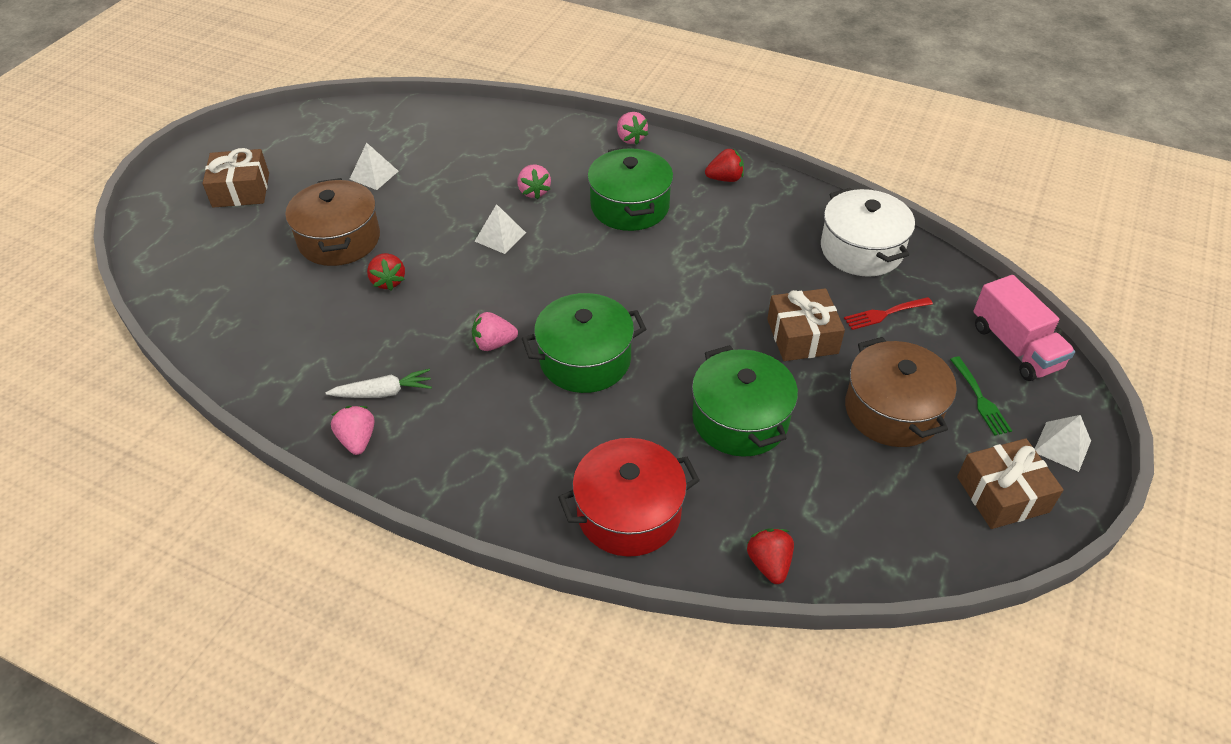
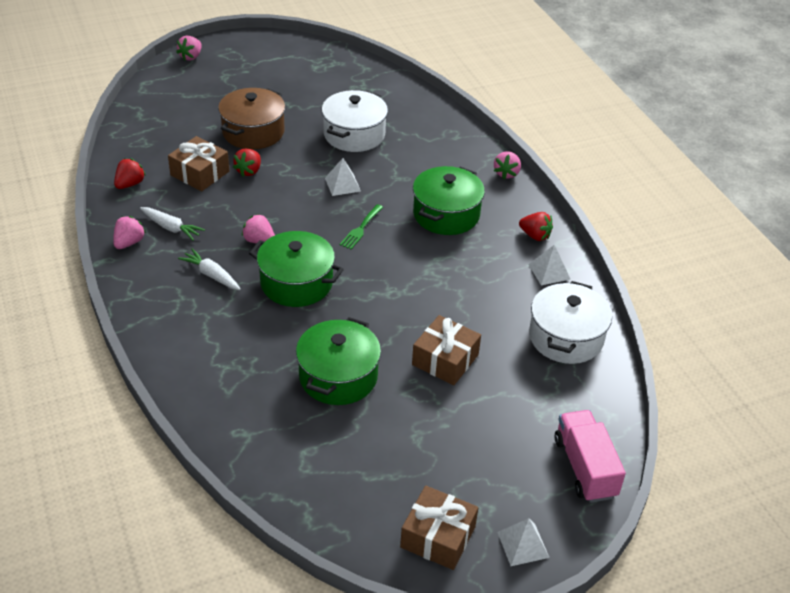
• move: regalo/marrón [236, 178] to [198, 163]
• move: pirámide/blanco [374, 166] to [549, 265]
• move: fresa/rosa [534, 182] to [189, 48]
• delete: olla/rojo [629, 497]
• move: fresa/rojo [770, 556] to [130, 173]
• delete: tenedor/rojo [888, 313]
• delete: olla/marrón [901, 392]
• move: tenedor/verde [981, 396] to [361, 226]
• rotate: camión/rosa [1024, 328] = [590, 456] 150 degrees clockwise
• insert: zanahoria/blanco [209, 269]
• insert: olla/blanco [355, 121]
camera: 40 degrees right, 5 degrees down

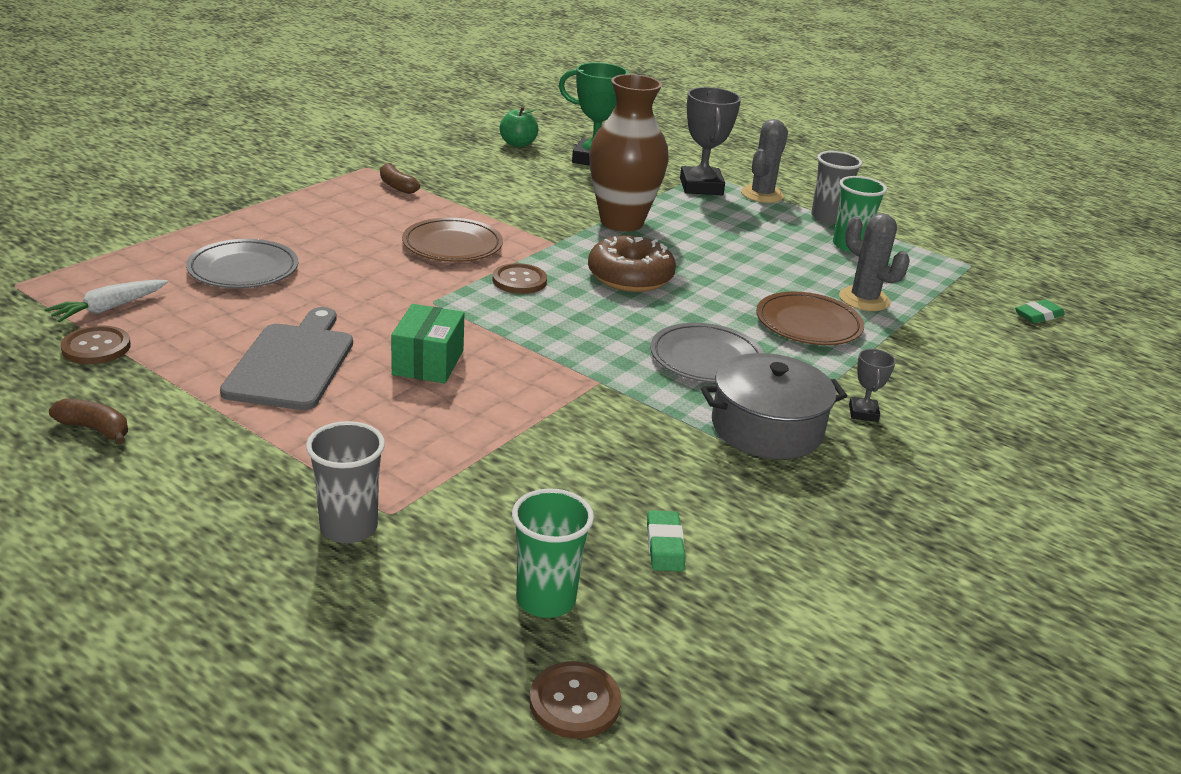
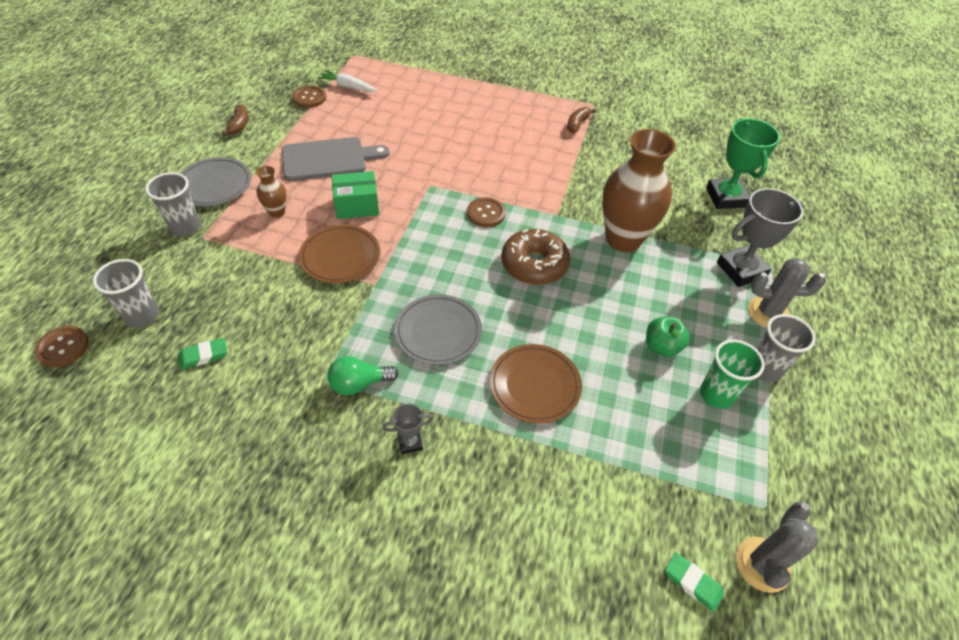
• move: plato/gris [242, 263] to [215, 181]
• move: plato/marrón [452, 240] to [339, 253]
• move: manzana/verde [519, 127] to [668, 337]
• recolor: vaso/verde [553, 553] to vaso/gris [126, 293]
• replace: olla/gris [774, 406] to bombilla/verde [363, 375]
• move: cactus/gris [874, 262] to [777, 547]
• insert: florero/marrón [271, 192]
camera: 70 degrees right, 20 degrees up

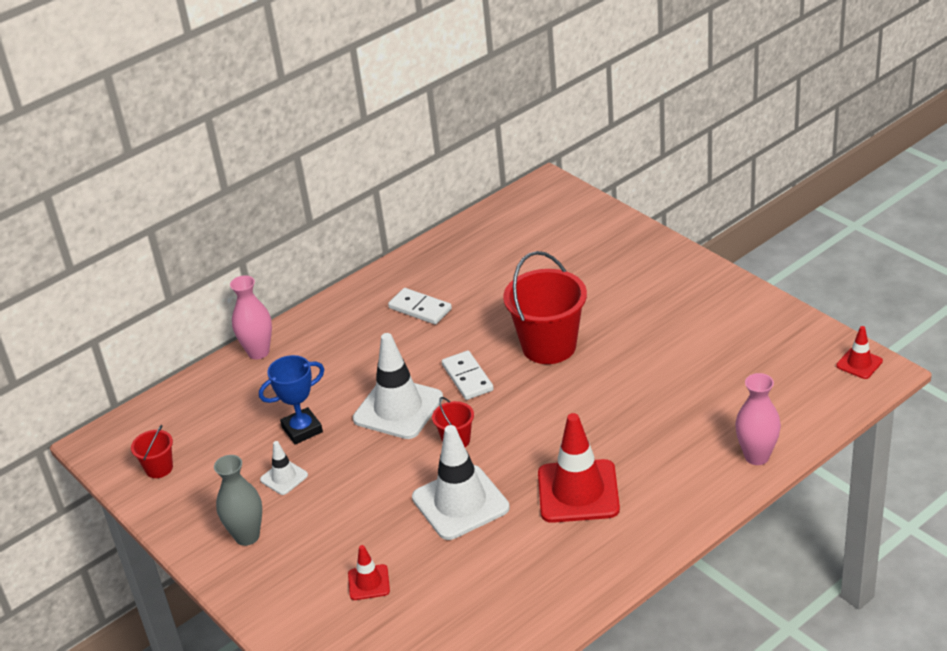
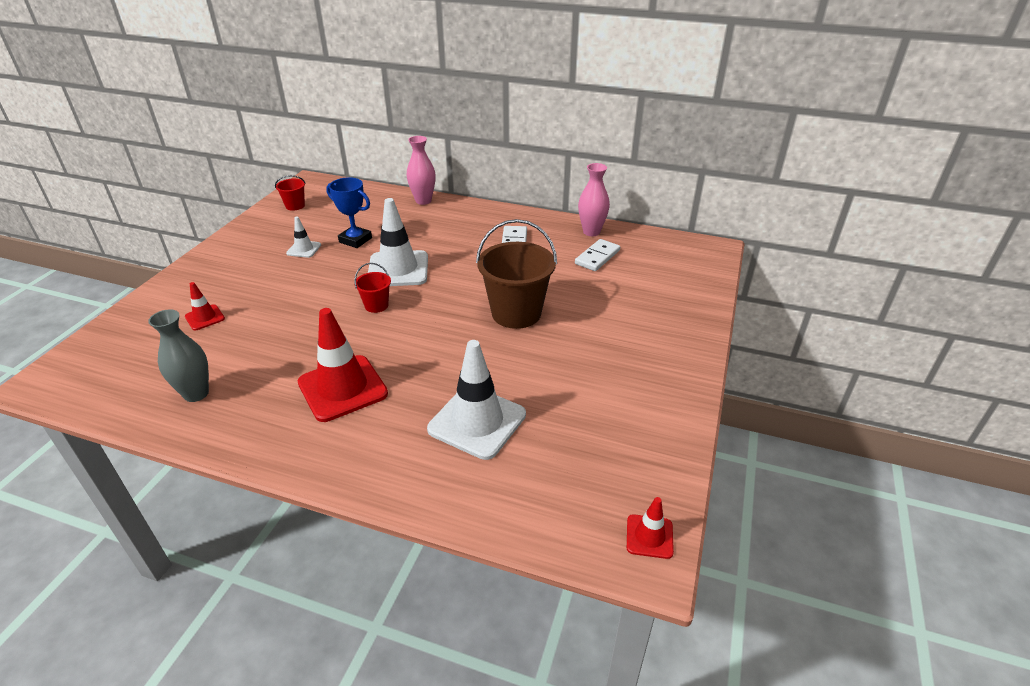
• move: florero/gris [238, 500] to [178, 355]
• move: cono de tráfico/blanco [461, 482] to [476, 400]
• move: ficha de dominó/blanco [468, 375] to [597, 255]
• recolor: balde/rojo [545, 307] to balde/marrón [516, 274]
• move: florero/rosa [758, 419] to [594, 199]
camera: 55 degrees right, 0 degrees up

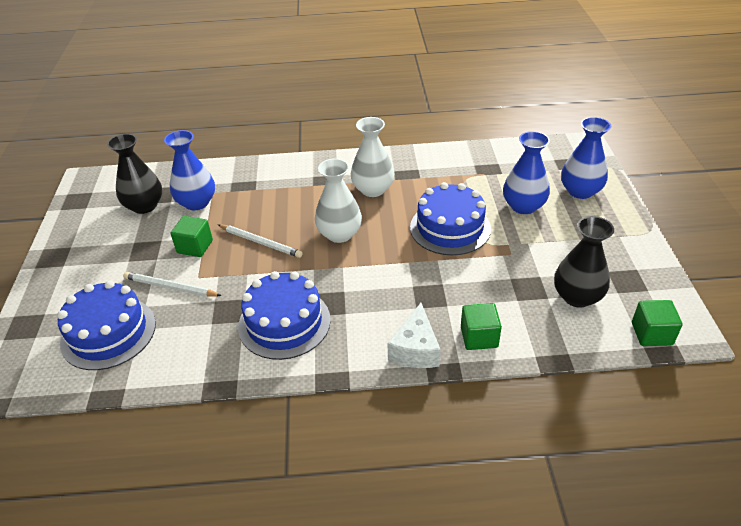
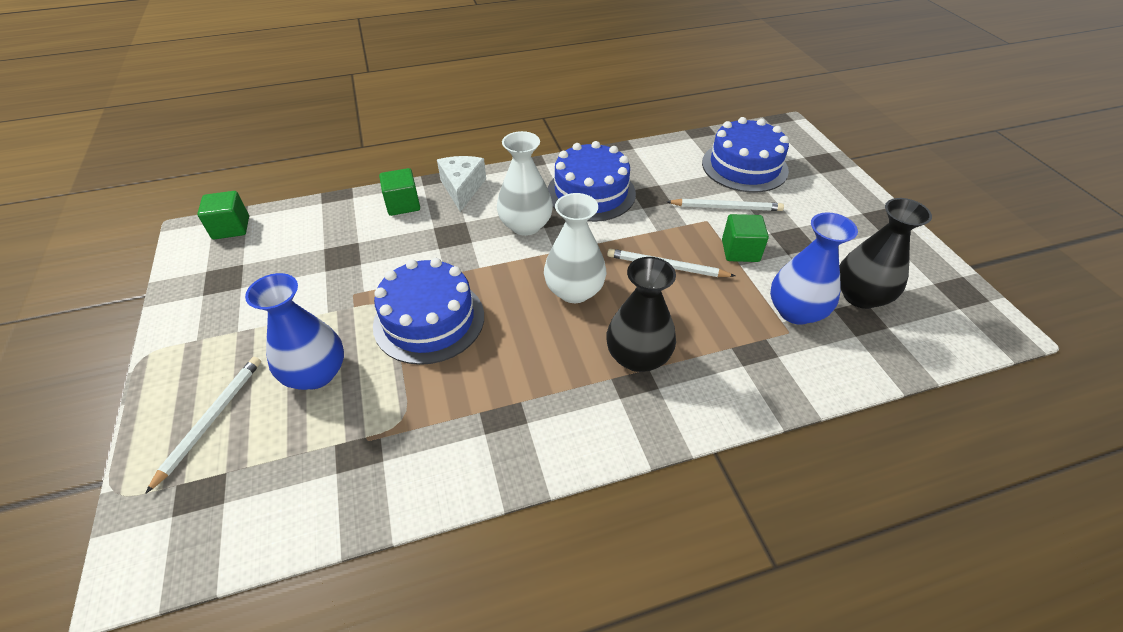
• move: florero/blanco [372, 157] to [525, 183]
• move: florero/negro [584, 262] to [641, 314]
• replace: florero/azul [586, 158] to lápiz/blanco [203, 425]
camera: 165 degrees right, 5 degrees up

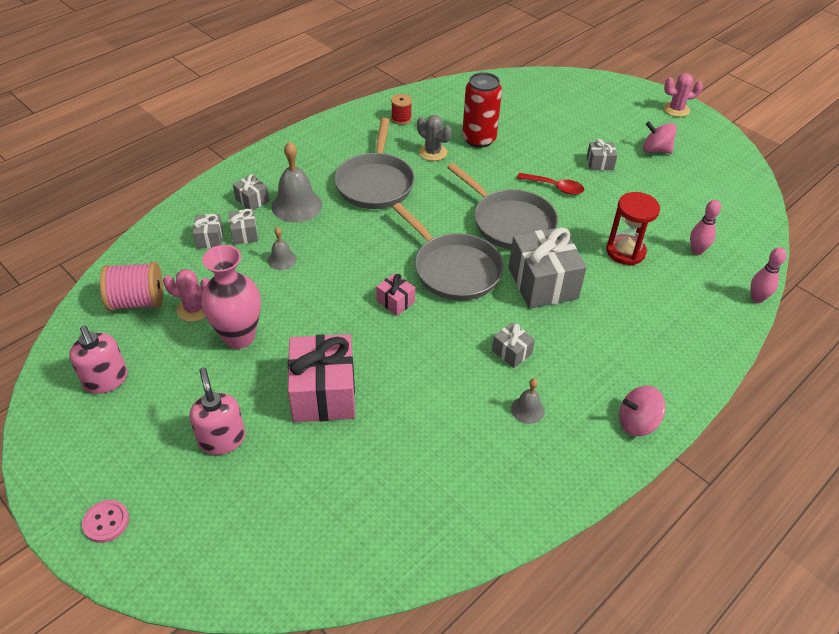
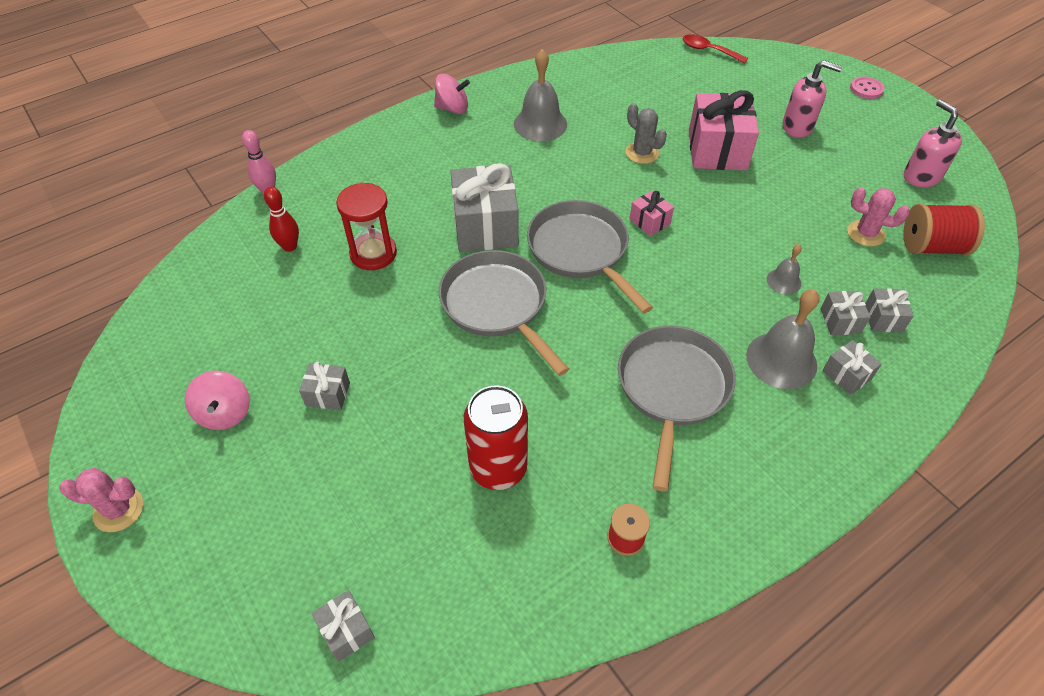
• recolor: carrete/rosa [131, 286] to carrete/rojo [944, 229]
• rotate: dispensador de jabón/rosa [217, 411] = [812, 99] 60 degrees counterclockwise
• delete: florero/rosa [231, 297]
• move: cactus/gris [434, 138] to [646, 133]
• move: regalo/gris [513, 345] to [343, 626]
• resize: campana/gris [528, 401] = [540, 95] x1.88
• move: cuchara/rojo [550, 184] to [715, 48]
• rotate: peonza/rosa [660, 138] = [217, 400] 45 degrees clockwise
• recolor: bolo/rosa [705, 227] to bolo/rojo [281, 219]
camera: 170 degrees left, 5 degrees up

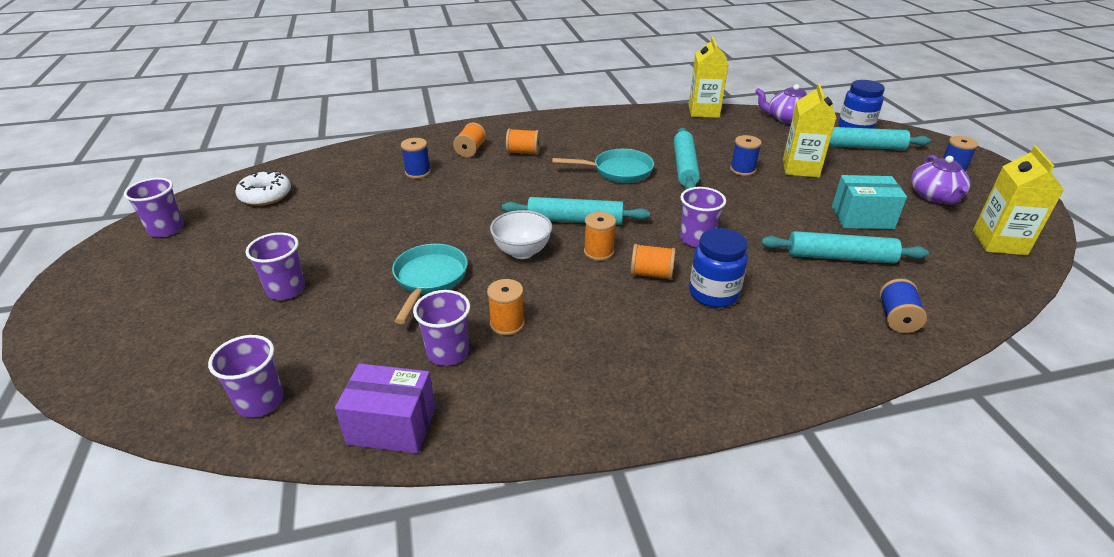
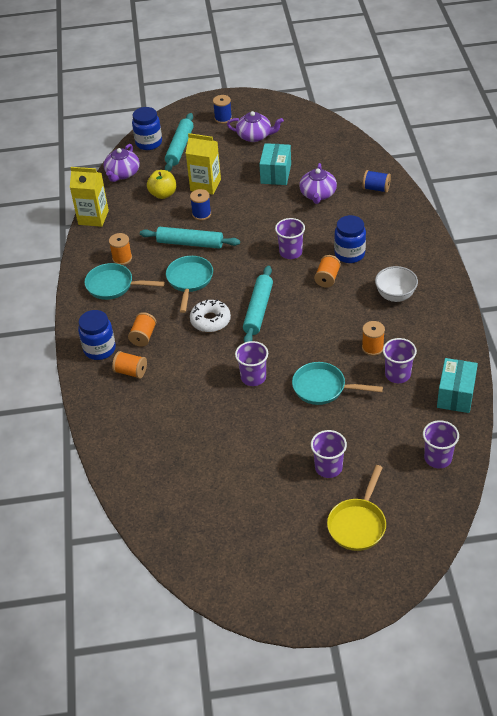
• move: vaso/morado [154, 207] to [251, 363]
• move: rosquilla/blanco [263, 188] to [210, 315]
• recolor: caja/morado [385, 408] to caja/turquesa [457, 385]
• delete: carrete/azul [416, 158]
• move: cuenco/blanco [521, 234] to [396, 284]
• move: carrete/naranja [600, 236] to [120, 249]
• replace: rodillo/turquesa [845, 247] to tetera/morado [318, 183]
• delete: cartón de leche/amarillo [1018, 200]
• insert: tarro/azul [97, 335]
• insert: sartén/turquesa [124, 281]
• insert: manzana/amarillo [161, 184]
• insert: sartén/amarillo [356, 508]
camera: 80 degrees left, 10 degrees up

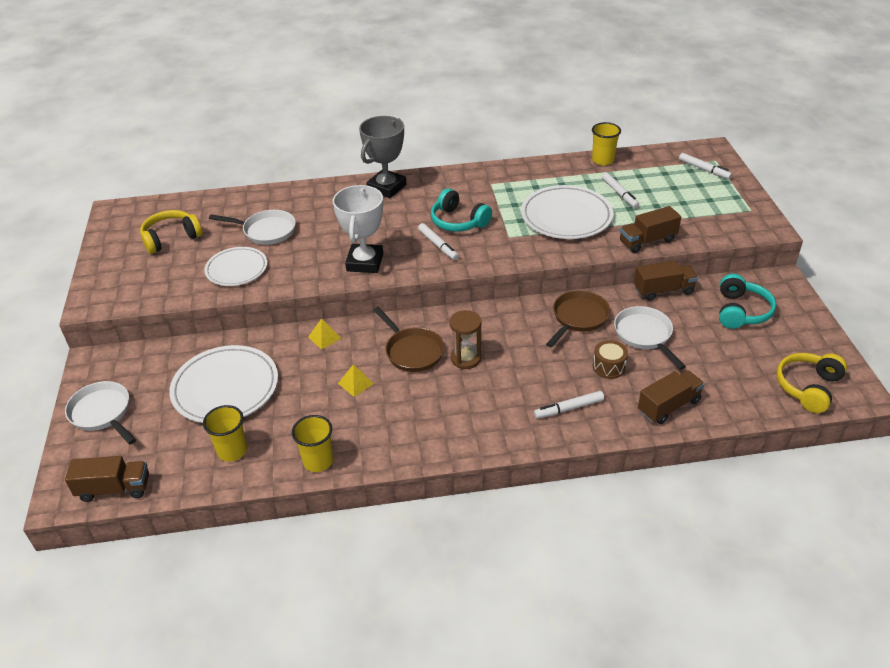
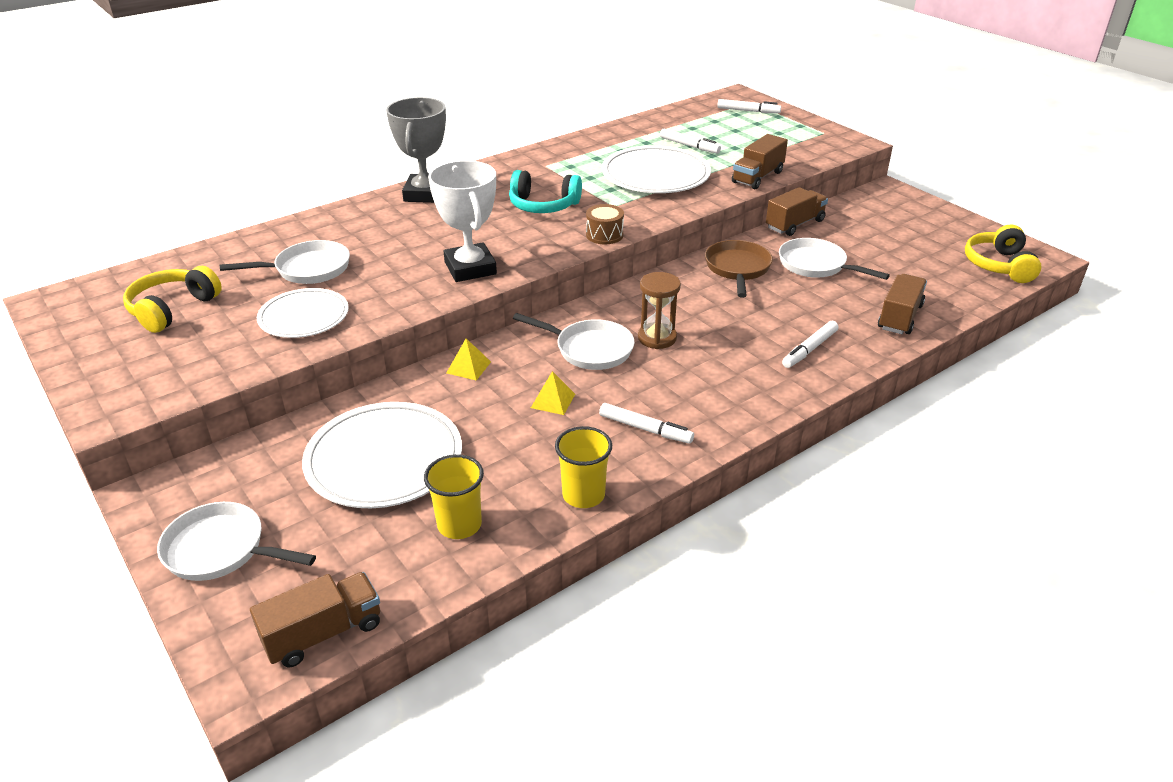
• recolor: sartén/marrón [408, 339] to sartén/blanco [574, 341]
• move: rotulador/blanco [438, 241] to [646, 423]
• delete: vaso/amarillo [606, 143]
• move: tambor/marrón [610, 359] to [605, 224]
• delete: auriculares/turquesa [747, 301]
camera: 30 degrees left, 5 degrees down

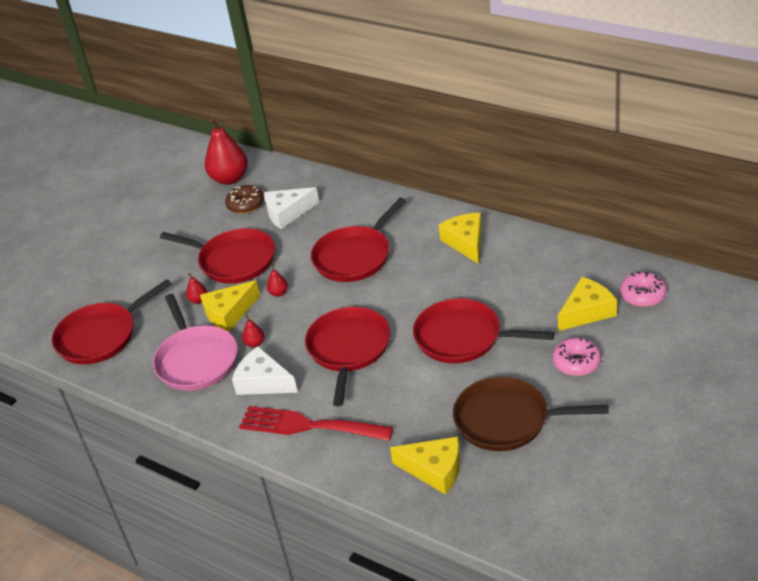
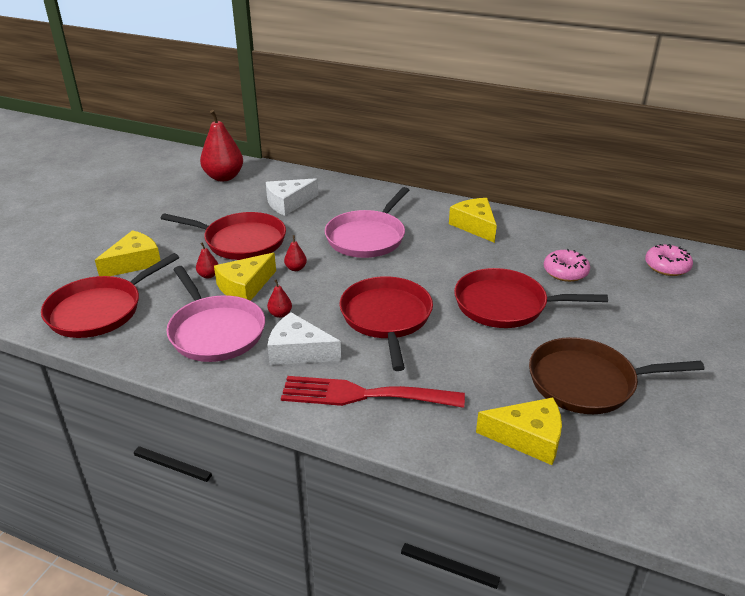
• delete: rosquilla/marrón [244, 199]
• recolor: sartén/rojo [358, 240] to sartén/rosa [367, 222]
• move: rosquilla/rosa [577, 357] to [567, 265]
• move: queso/amarillo [587, 304] to [128, 253]
camera: 15 degrees left, 5 degrees down

